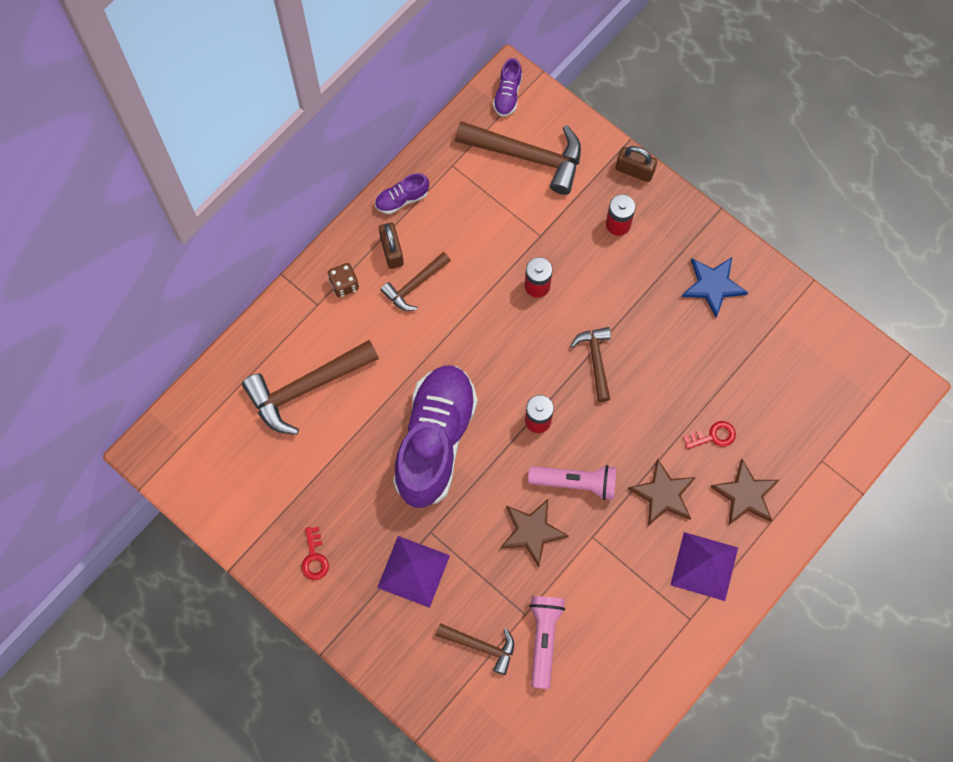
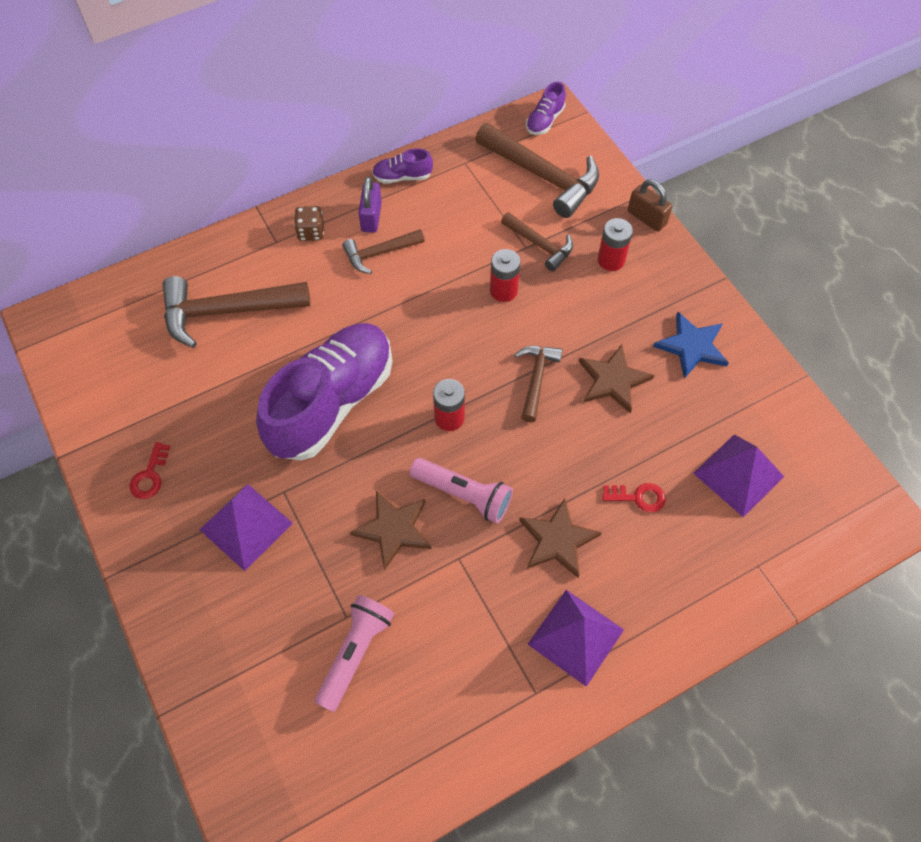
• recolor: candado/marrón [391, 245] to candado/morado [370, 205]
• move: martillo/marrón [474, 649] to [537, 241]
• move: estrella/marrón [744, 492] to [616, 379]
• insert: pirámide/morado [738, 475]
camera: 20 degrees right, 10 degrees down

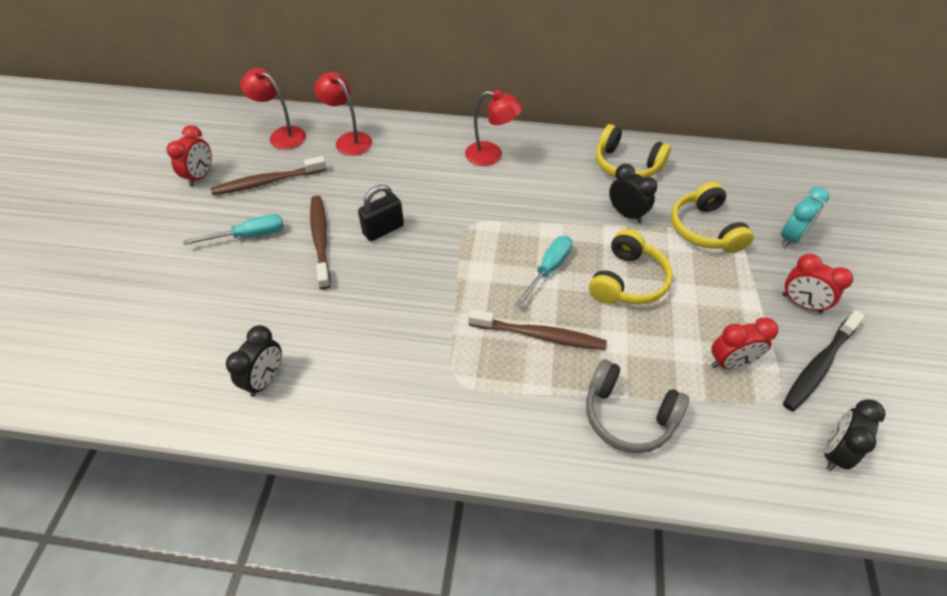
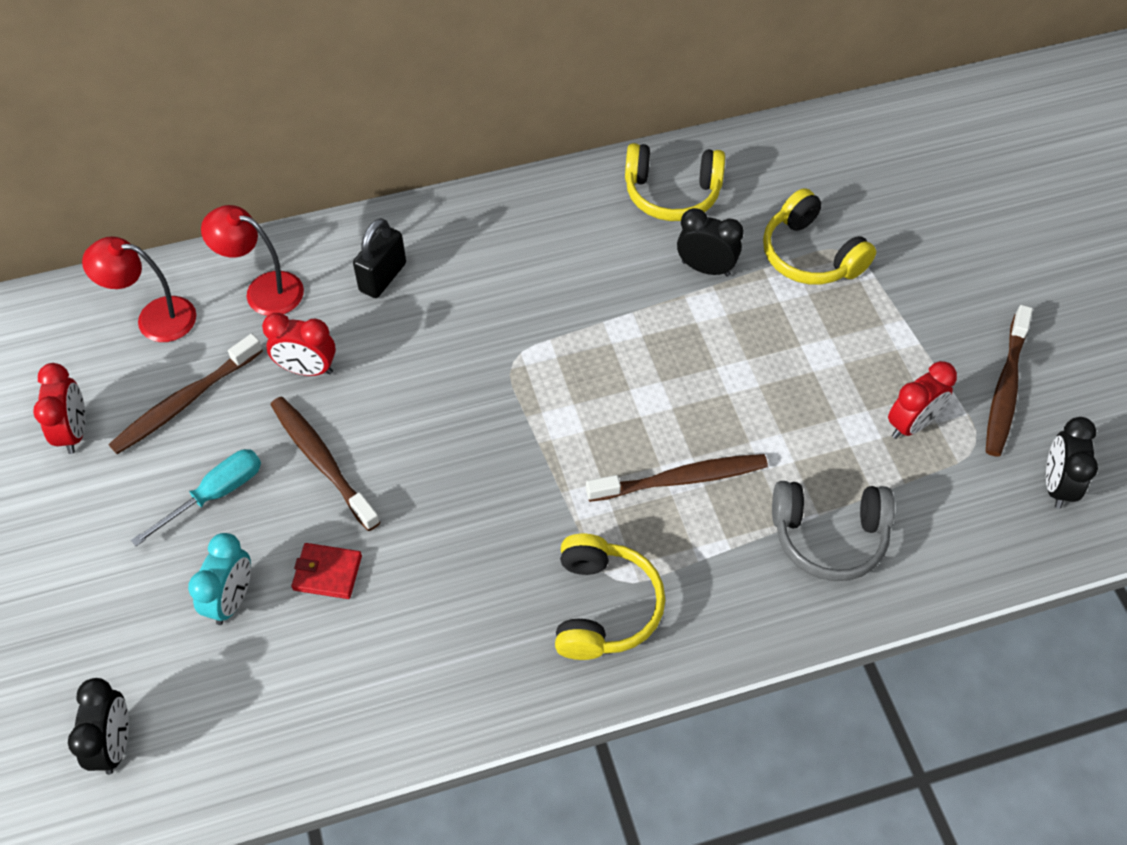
• move: despertador/negro [254, 361] to [98, 726]
• move: candado/negro [381, 213] to [379, 258]
• delete: lámpara/rojo [494, 128]
• delete: destornillador/turquesa [543, 271]
• move: auriculares/amarillo [631, 267] to [610, 597]
• move: despertador/turquesa [805, 217] to [219, 579]
• move: despertador/rojo [817, 283] to [299, 344]
• recolor: cepillo de dientes/negro [824, 360] to cepillo de dientes/marrón [1009, 381]
• insert: cartera/rojo [326, 571]
camera: 25 degrees left, 5 degrees up

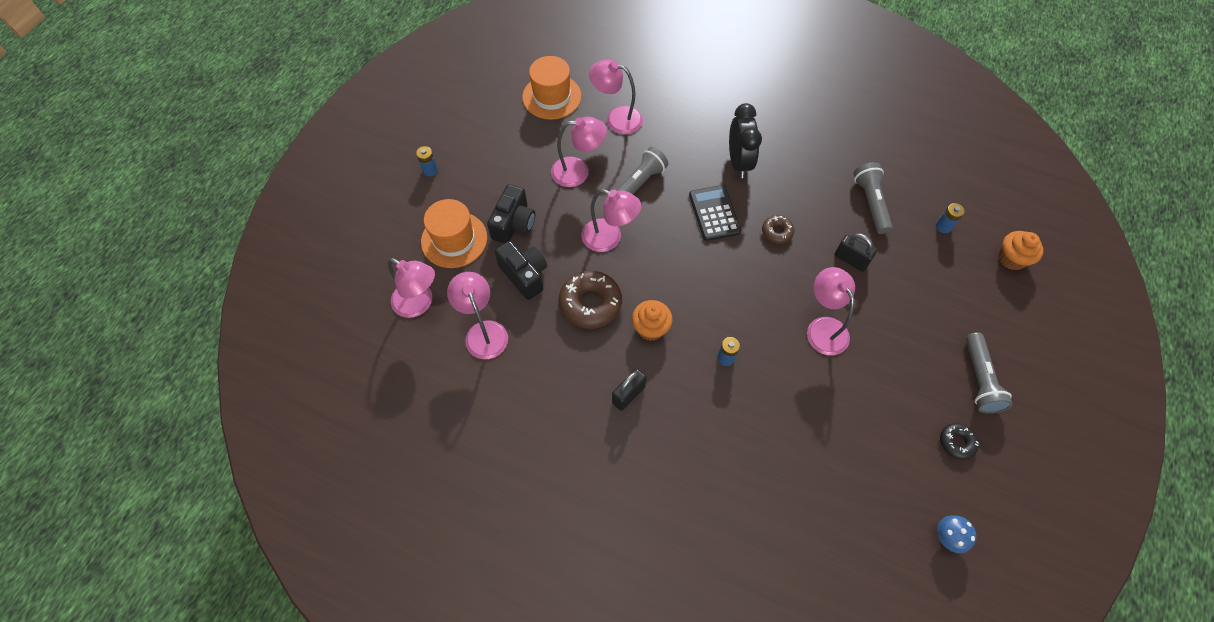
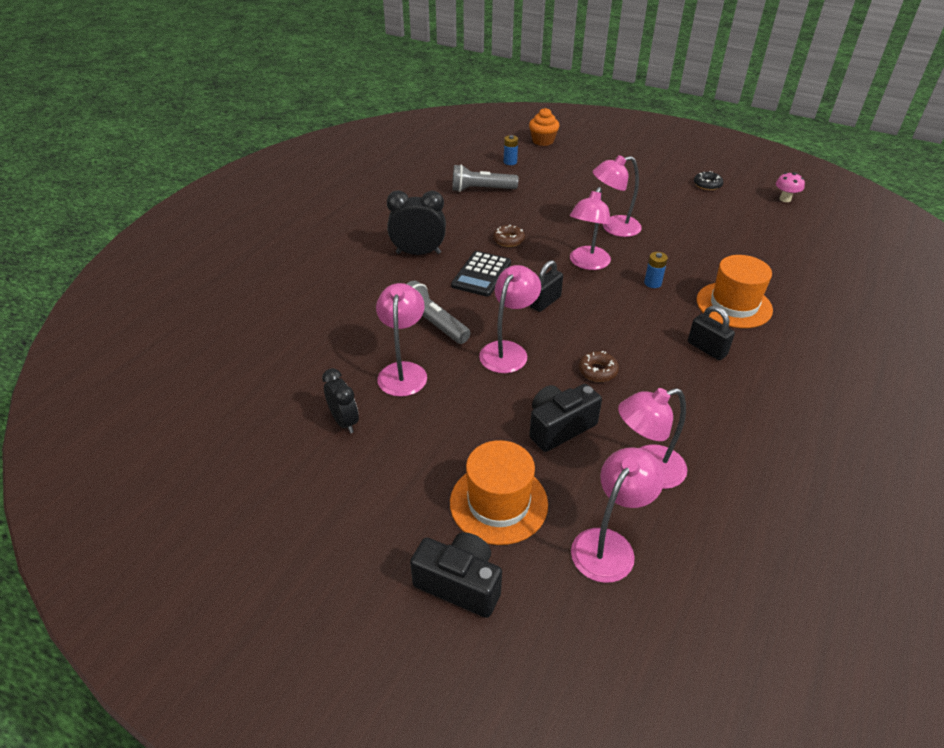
• delete: pila/azul [427, 161]
• move: cámara/negro [511, 213] to [456, 575]
• move: sombrero/naranja [551, 88] to [735, 291]
• resize: rosquilla/marrón [590, 299] = [599, 366] x0.53
• move: lámpara/rosa [616, 96] to [590, 228]
• delete: magdalena/naranja [652, 320]
• rotate: calculadora/negro [715, 213] = [481, 274] 60 degrees counterclockwise
• move: candado/negro [855, 252] to [546, 286]
• recolor: seta/azul [957, 534] to seta/rosa [790, 187]
• delete: lámpara de mano/gris [989, 372]
• insert: despertador/negro [340, 400]
camera: 85 degrees left, 20 degrees down

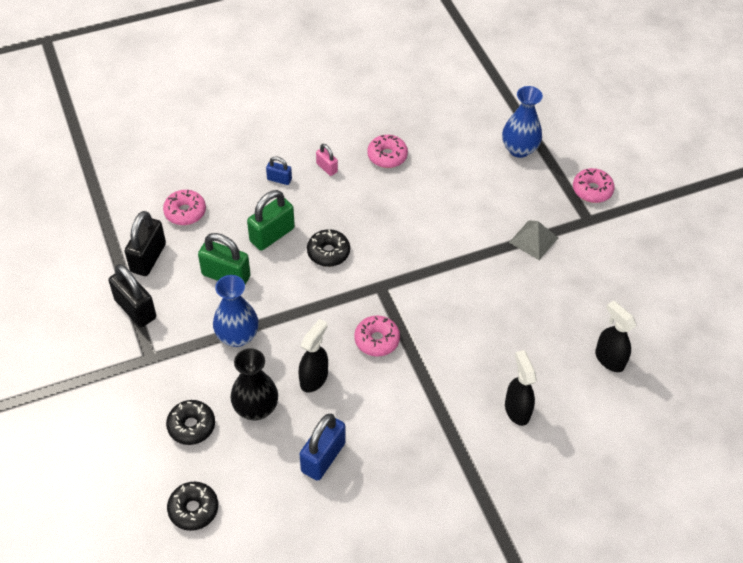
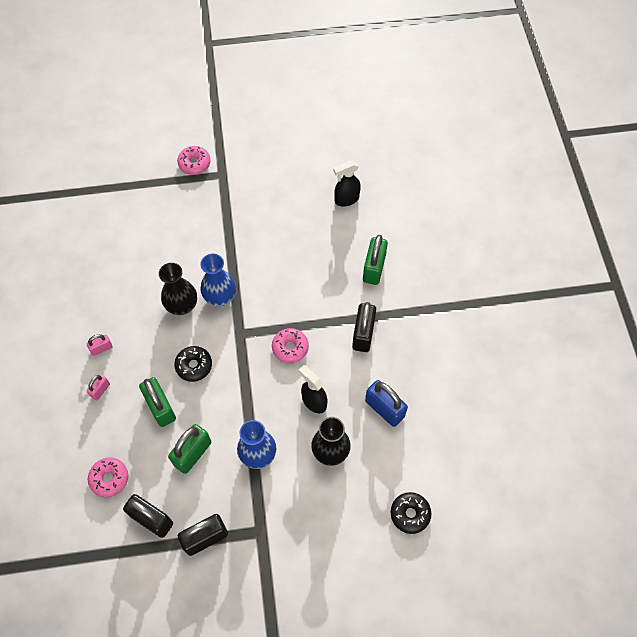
• delete: rosquilla/negro [190, 422]
• recolor: candado/azul [279, 170] to candado/rosa [98, 387]
• delete: rosquilla/rosa [387, 151]
• move: florero/azul [522, 122] to [218, 280]
• replace: pulverizador/negro [521, 388] to candado/verde [375, 260]
• delete: pirámide/gris [533, 240]
• insert: florero/negro [178, 289]
• insert: candado/negro [364, 327]
camera: 75 degrees left, 10 degrees up

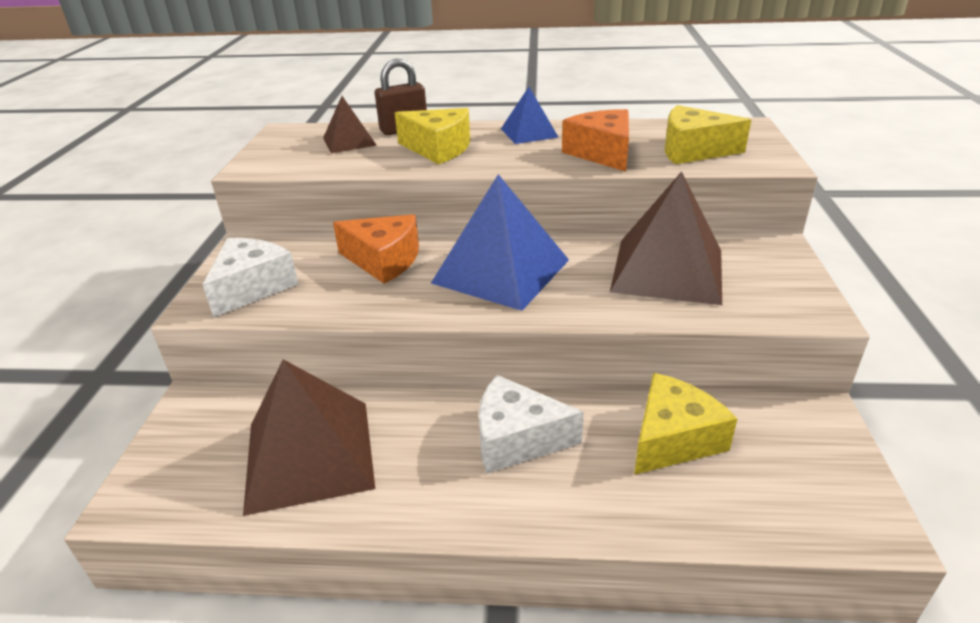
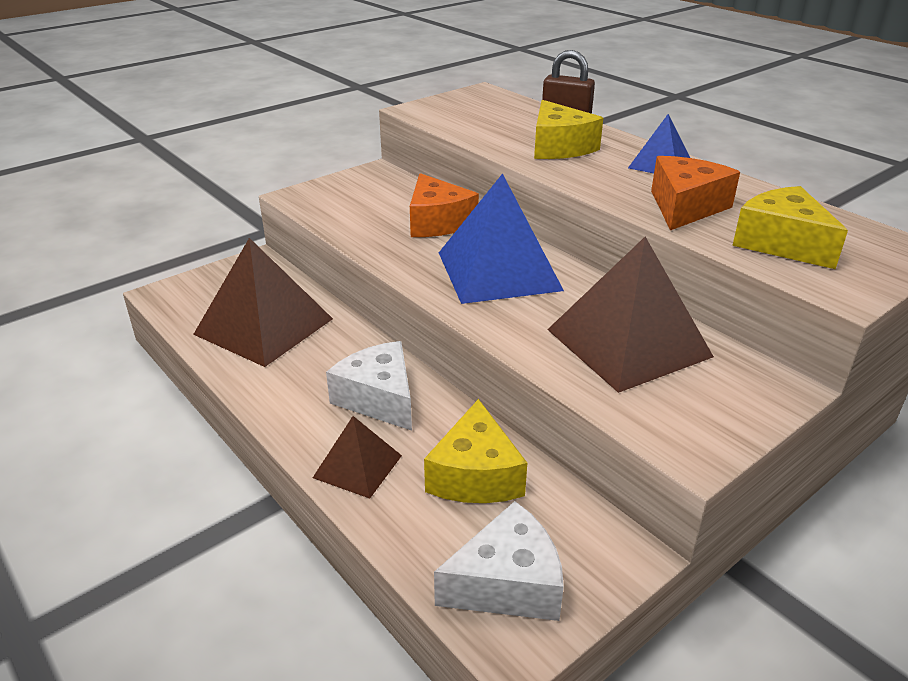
• move: queso/blanco [250, 277] to [499, 561]
• move: pirámide/marrón [350, 124] to [357, 457]
• rotate: queso/amarillo [685, 424] = [475, 451] 90 degrees clockwise
camera: 45 degrees right, 0 degrees up

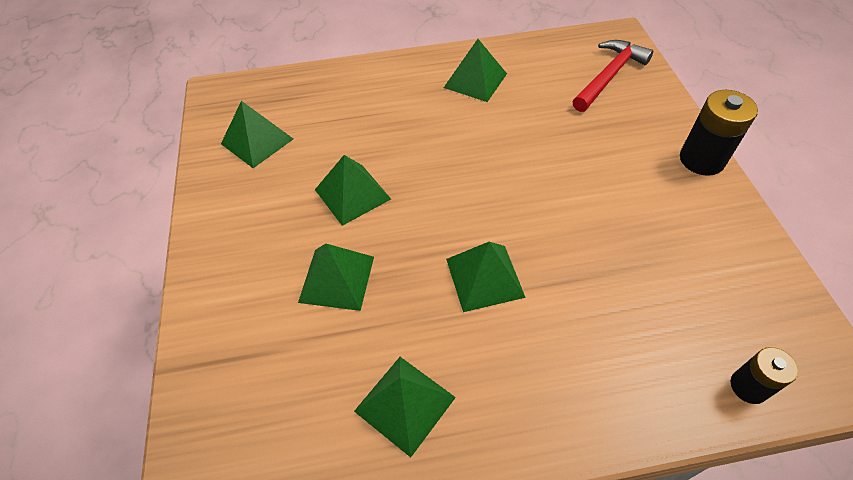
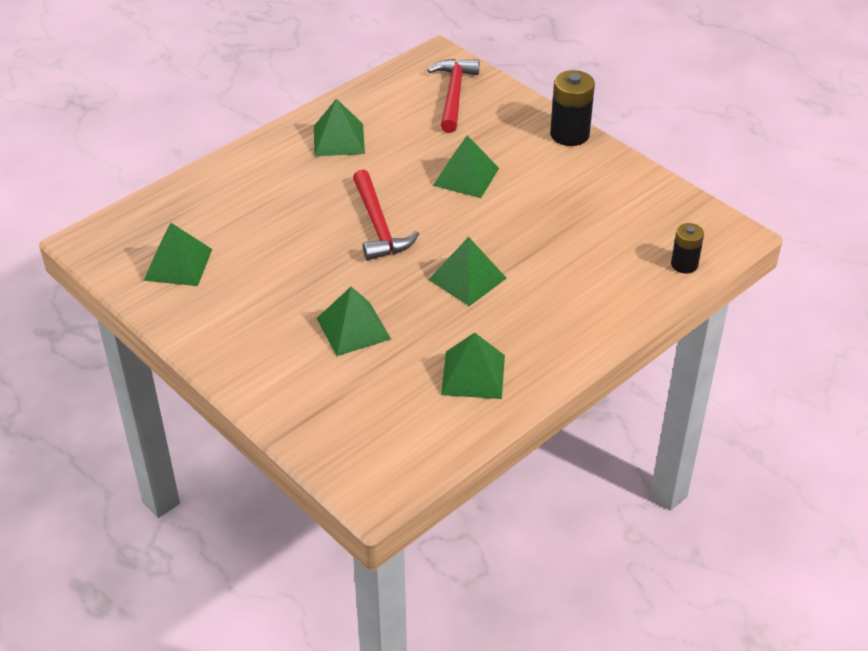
• move: pirámide/verde [353, 190] to [466, 166]
• insert: martillo/rojo [386, 215]
camera: 35 degrees left, 10 degrees down

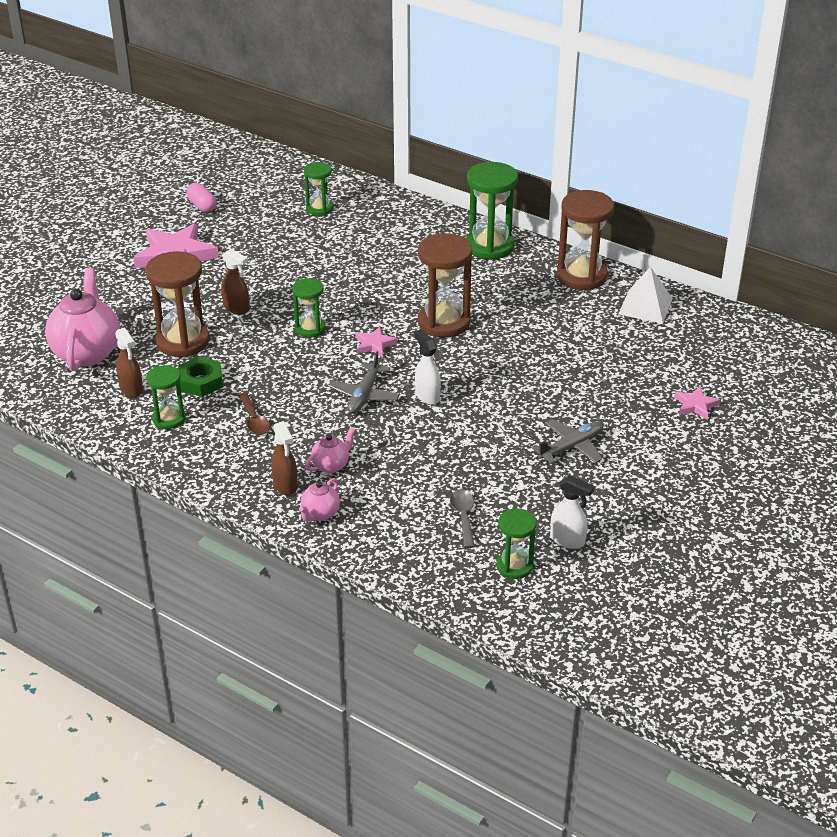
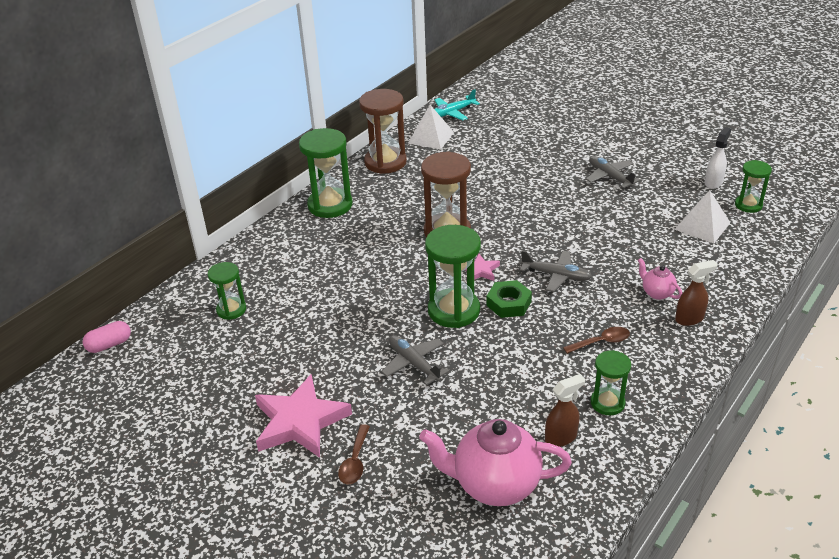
• delete: reloj de arena/marrón [178, 304]
• move: tuerca/verde [200, 376] to [509, 299]
• move: cápsula/rosa [201, 197] to [107, 337]
• replace: pulverizador/marrón [235, 282] to avión/gris [415, 360]
• resize: reloj de arena/verde [309, 308] = [453, 276] x1.74
• delete: tetera/rosa [319, 500]
• delete: pulverizador/blanco [428, 367]
• replace: cuchara/gris [462, 518] to pirámide/blanco [702, 216]
• delete: estrella/rosa [697, 403]
• insert: cuchara/marrón [354, 454]
• insert: avión/turquesa [457, 104]
camera: 85 degrees left, 0 degrees up

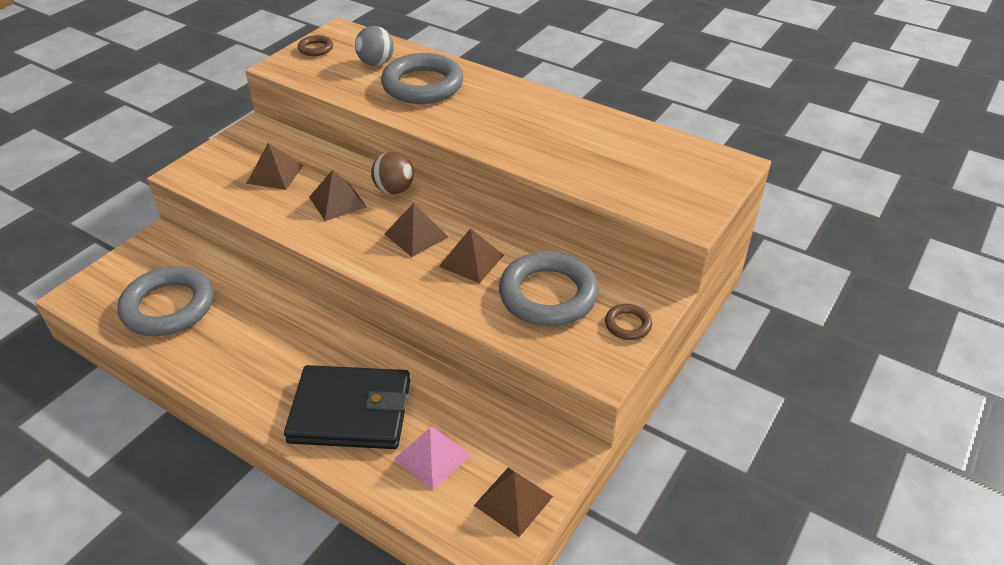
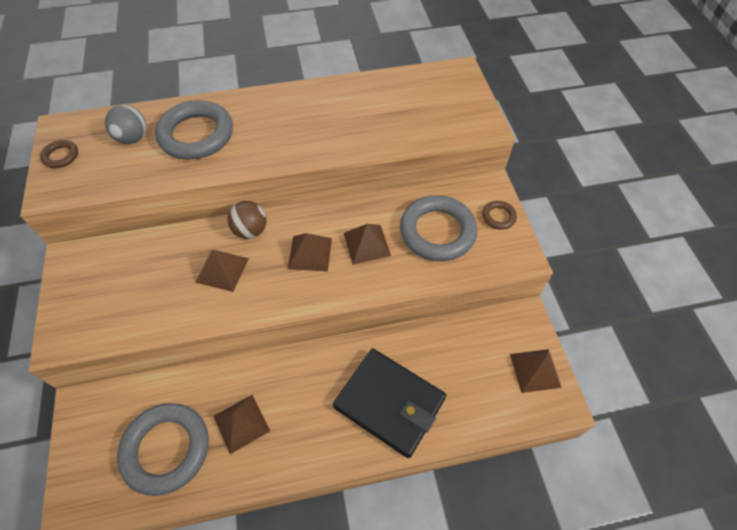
• move: pirámide/marrón [274, 166] to [241, 424]
• rotate: cartera/negro [347, 407] = [389, 403] 75 degrees clockwise
• delete: pirámide/rosa [433, 458]
camera: 45 degrees left, 15 degrees up

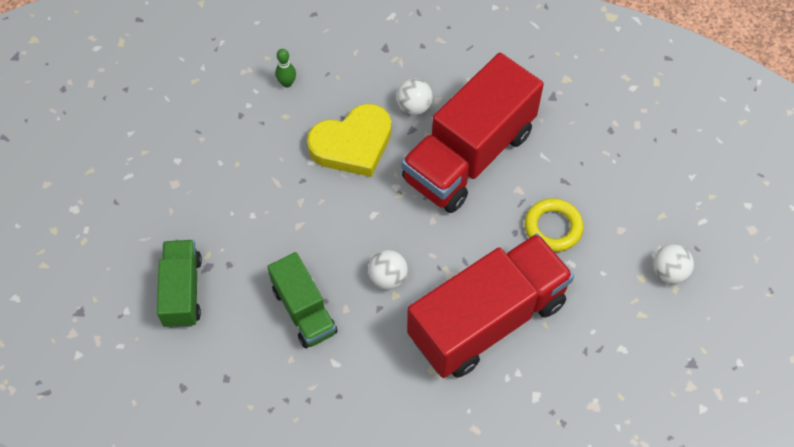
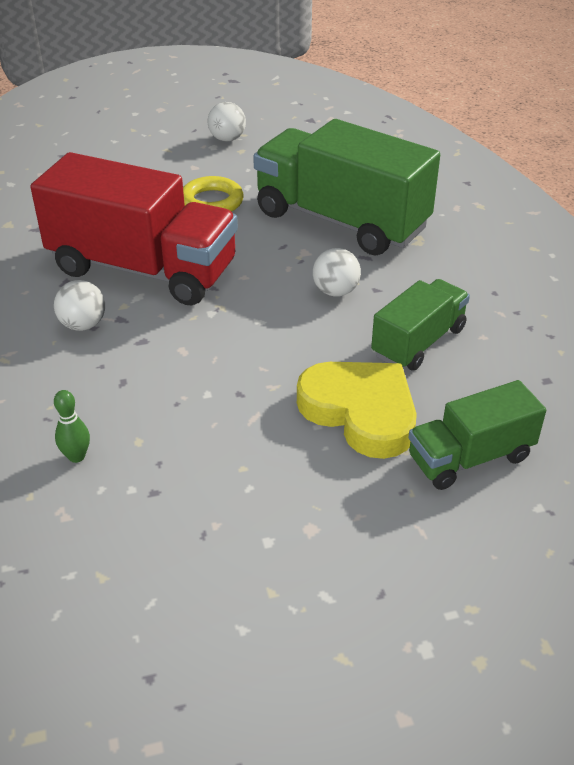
• move: corazón/amarillo [349, 140] to [357, 410]
• recolor: camión/rojo [490, 305] to camión/verde [346, 187]
camera: 110 degrees left, 20 degrees down

